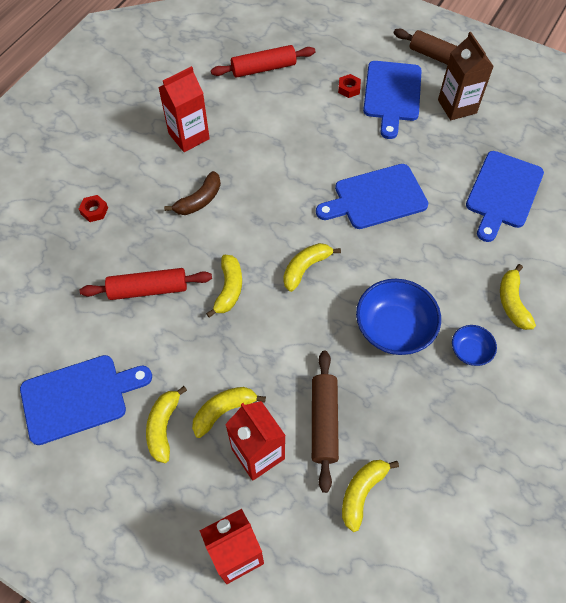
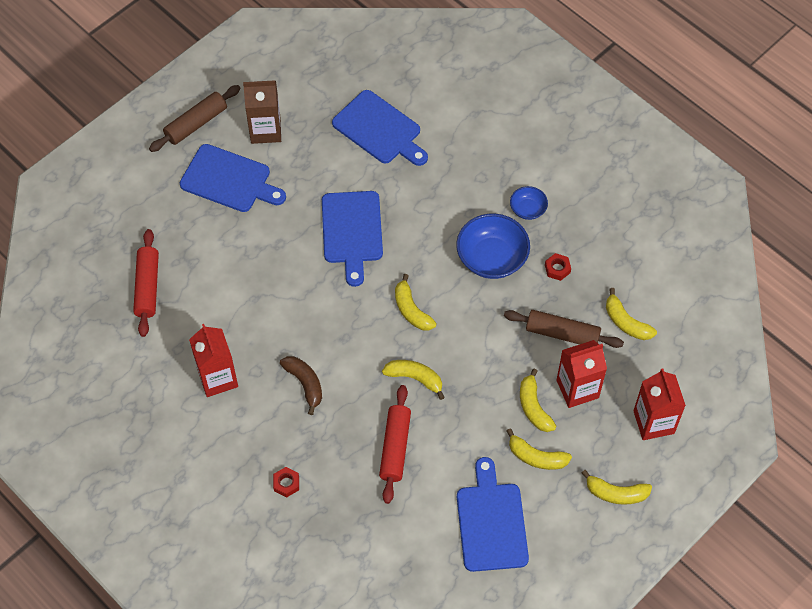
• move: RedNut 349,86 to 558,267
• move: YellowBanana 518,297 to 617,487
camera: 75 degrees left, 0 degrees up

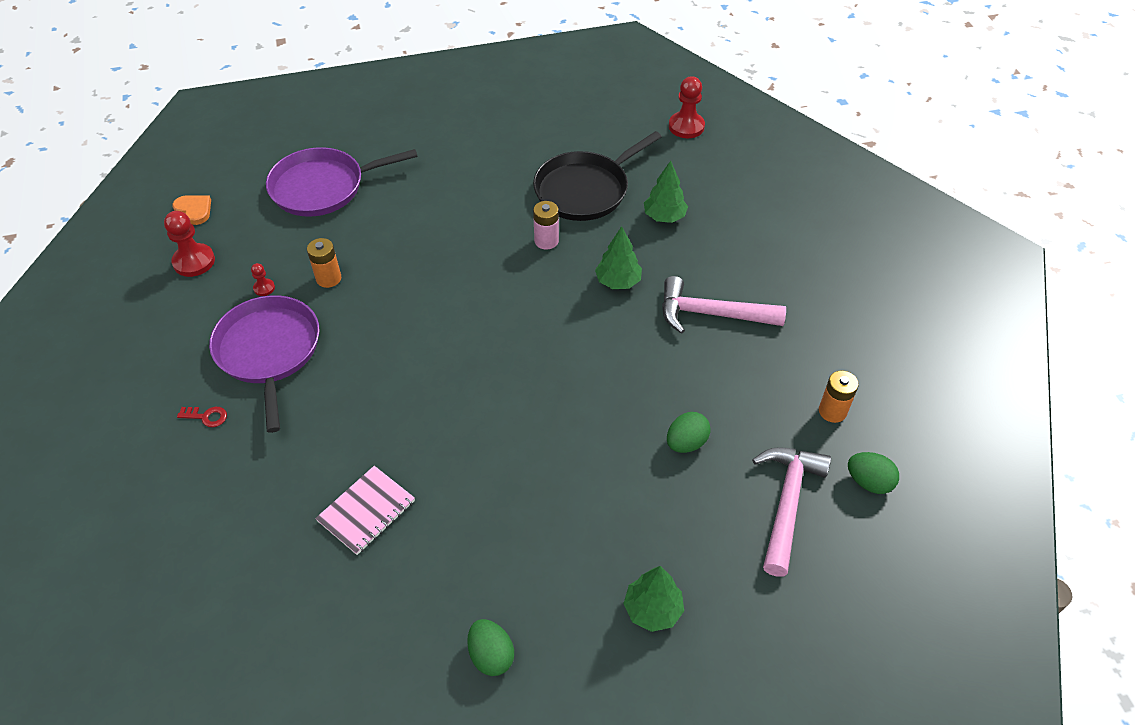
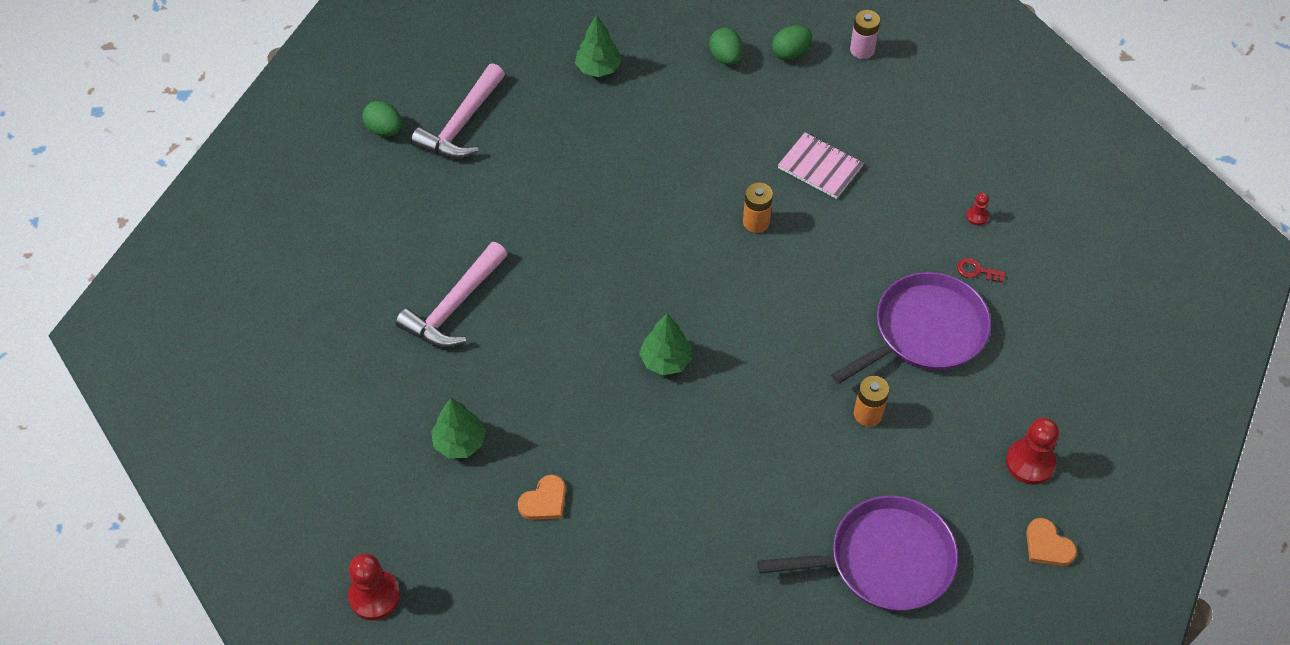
• rotate: PurplePan 264,364 = 911,328 120 degrees counterclockwise
• move: RedPawn 263,279 to 977,209
• rotate: PinkNotebook 365,510 = 821,165 75 degrees clockwise
• replace: BlackPan 597,176 to OrangeHeart 542,497
• move: PinkBattery 546,225 to 865,34
• move: GreenTree 618,257 to 665,344
• rotate: PinkHammer 724,305 = 452,294 105 degrees clockwise
• move: GreenEgg 689,432 to 792,43
• move: OrangeBattery 839,396 to 758,208
camera: 170 degrees left, 5 degrees up

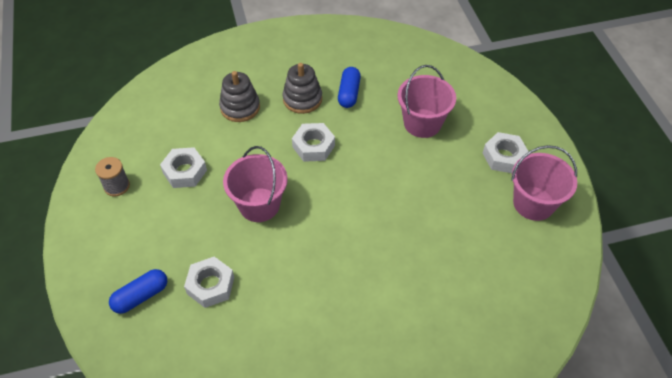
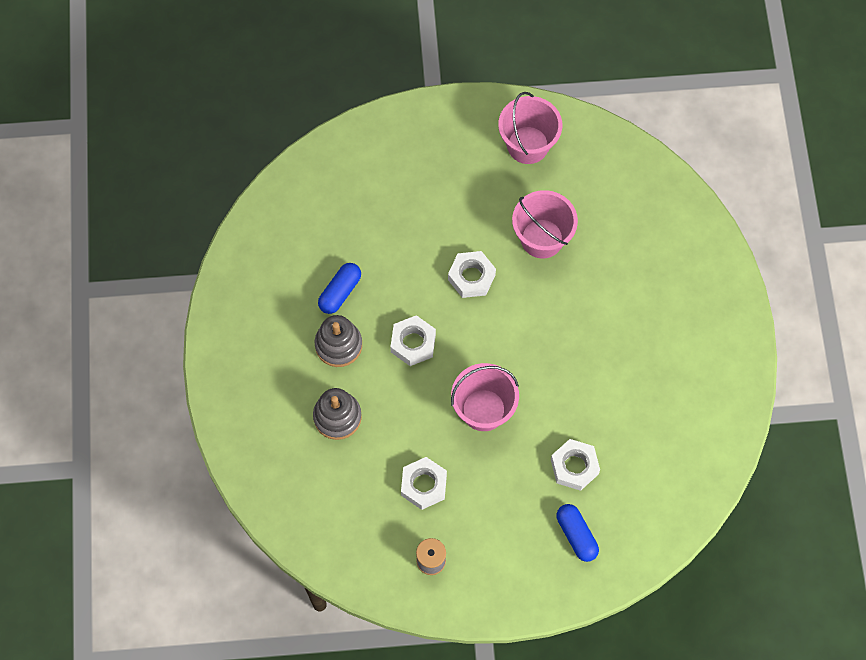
• rotate: BlueCapsule 349,87 = 339,288 75 degrees counterclockwise
• move: PinkBucket 427,101 to 545,224
• move: WhiteNut 506,152 to 472,274
camera: 80 degrees left, 15 degrees up

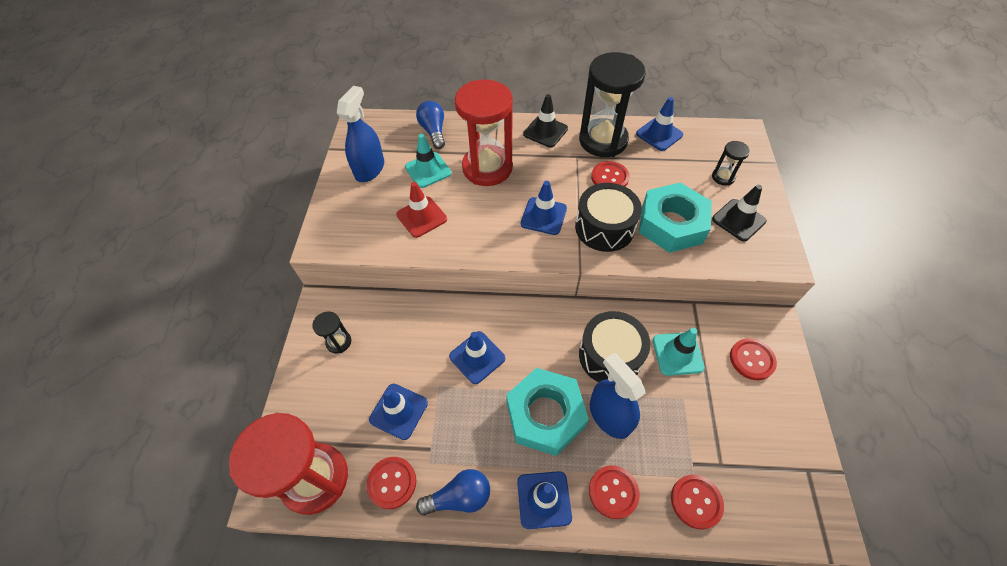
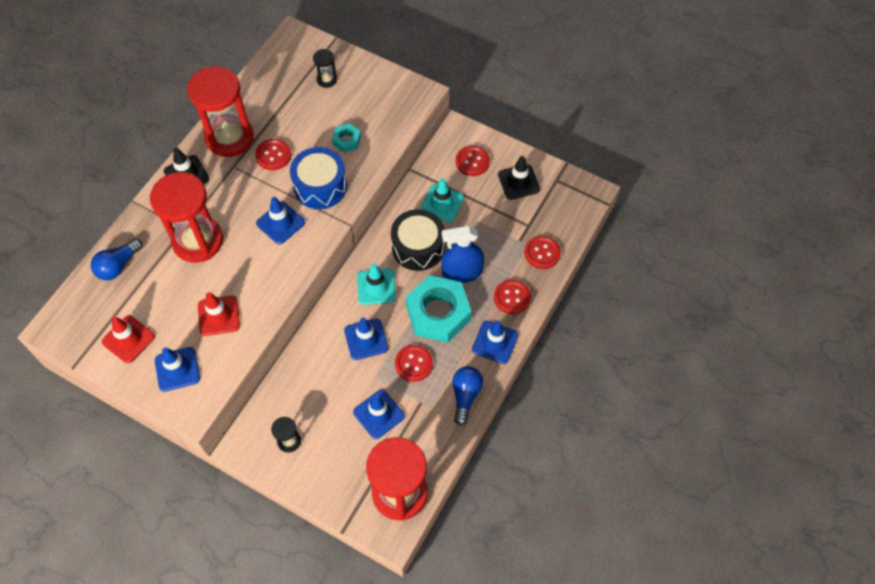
• replace: BlueSprayBottle 360,134 to RedTrafficCone 128,339
• move: RedButton 391,483 to 414,363
• move: TurquoiseTrafficCone 428,161 to 376,284
• rotate: BlueLightBulb 430,125 = 116,259 60 degrees counterclockwise
• recolor: BlackDrum 608,217 to BlueDrum 318,178
• recolor: BlackHourglass 612,104 to RedHourglass 220,111
• move: BlueTrafficCone 659,124 to 177,369
• resize: TurquoiseNut 675,218 = 346,137 x0.46
• move: BlackTrafficCone 739,213 to 519,178
camera: 65 degrees left, 5 degrees up

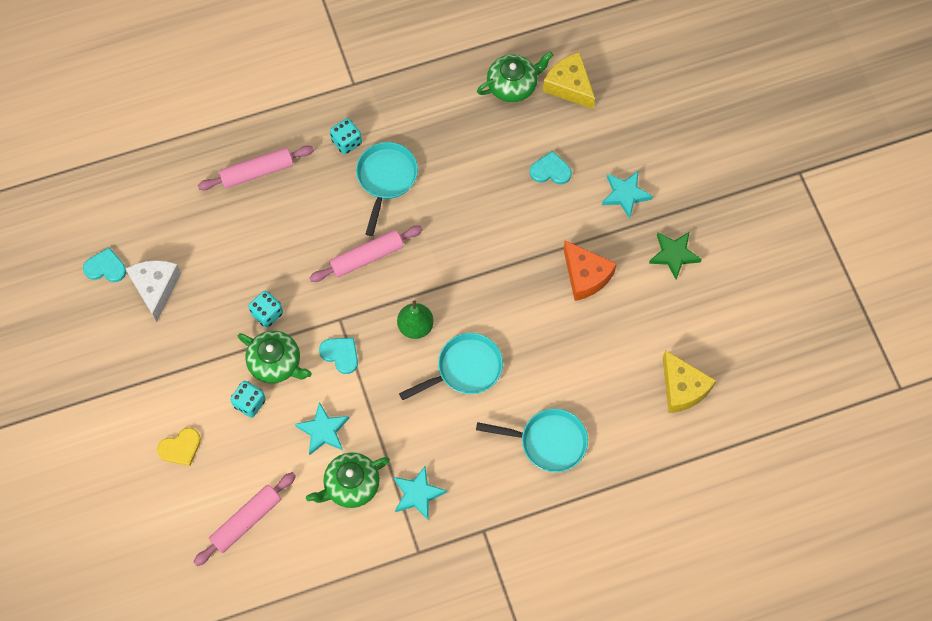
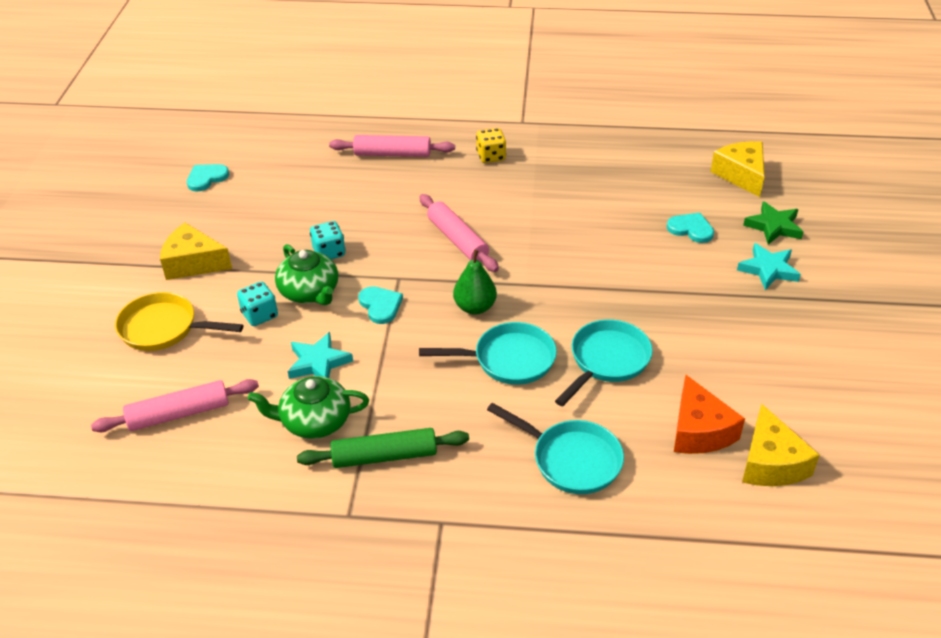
• rotate: TurquoiseHeart 104,264 = 208,178 75 degrees counterclockwise
• delete: WhiteCheese 153,291
• replace: YellowHeart 179,447 to YellowPan 179,321
• rotate: PinkRollingPin 366,254 = 459,233 60 degrees clockwise
• recolor: TurquoiseDice 346,136 to YellowDice 491,145
• move: TurquoisePan 387,189 to 604,362
• replace: TurquoiseStar 420,493 to GreenRollingPin 383,448
• delete: GreenTeapot 515,77
• move: OrangeCheese 590,270 to 709,414
• move: GreenStar 675,255 to 773,223
• insert: YellowCheese 196,251
camera: 25 degrees right, 25 degrees down

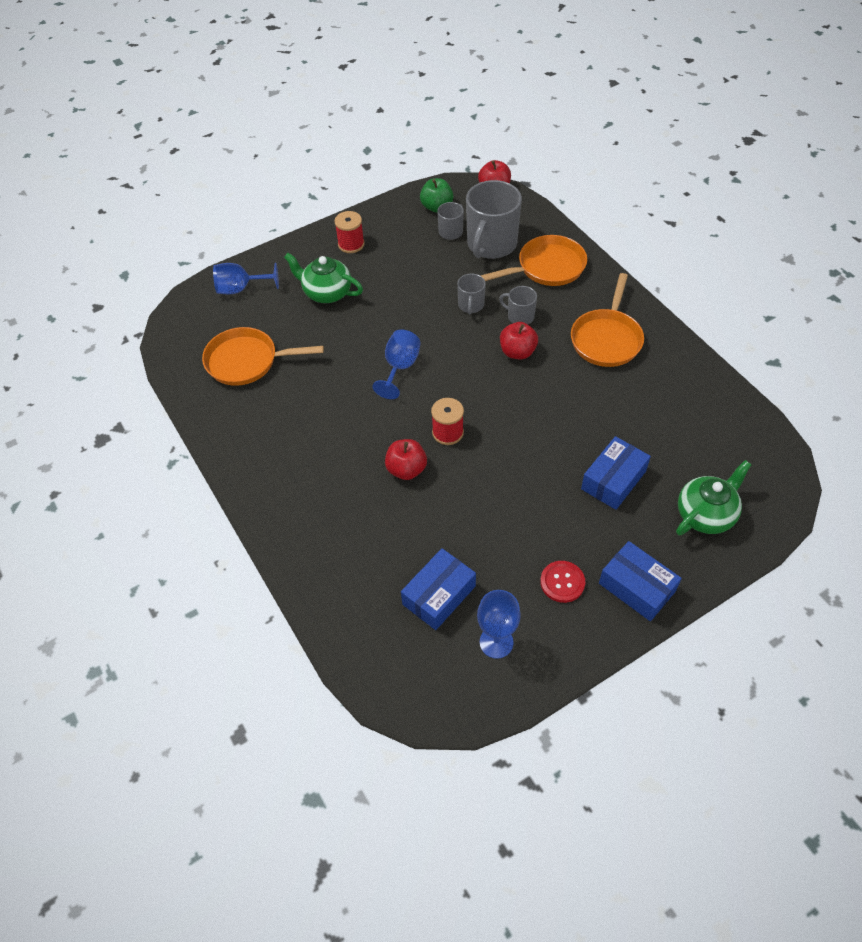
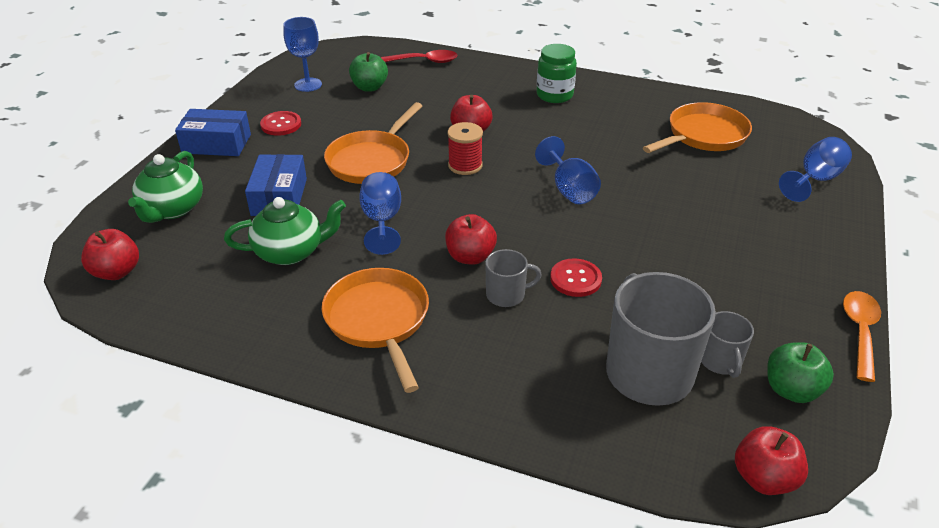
• move: GreenTeapot 323,278 to 285,231
• delete: RedSpool 349,232
• replace: BlueBox 438,589 to GreenApple 368,72
• replace: GreyMug 471,294 to RedButton 576,277
• move: OrangePan 533,260 to 373,143
• insert: RedApple 110,254
• insert: BlueGoblet 380,213
• insert: RedSpoon 419,56
• insert: GreenJar 556,73
• insert: OrangeSpoon 862,336
camera: 140 degrees right, 15 degrees down

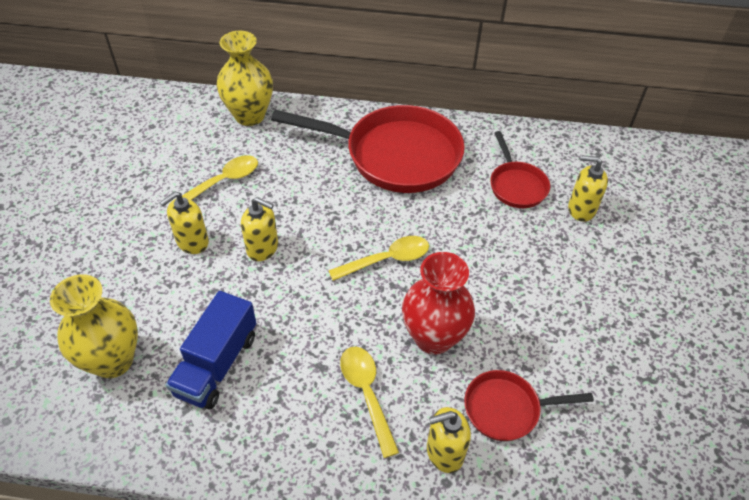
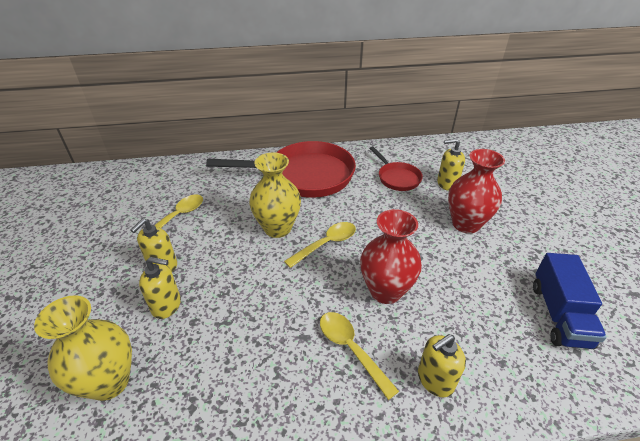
• move: BlueTruck 211,350 to 570,301
• move: YellowVase 245,78 to 275,195
• move: YellowSoapDispenser 259,229 to 160,288
• delete: RedPan 529,405
• insert: RedVase 476,191
camera: 15 degrees left, 10 degrees down

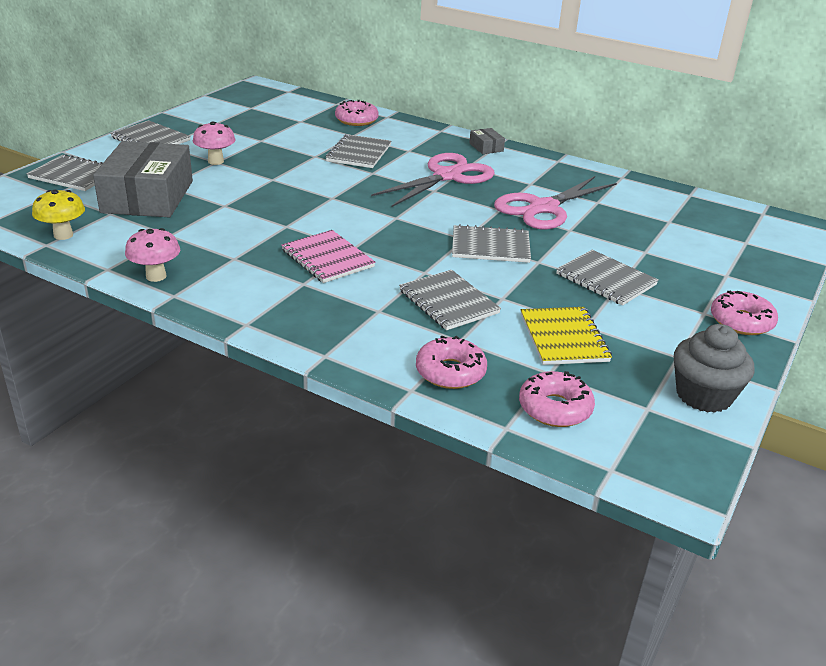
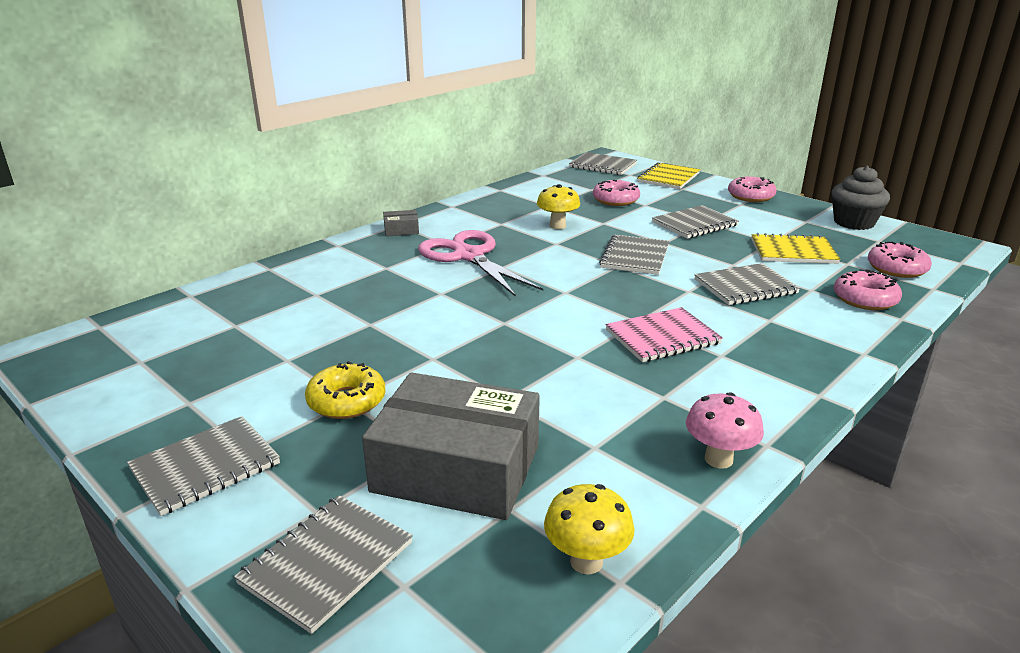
• replace: PinkMushroom 214,143 to YellowDonut 345,390
• move: GreyNotebook 358,151 to 603,163
• move: PinkDonut 357,113 to 616,193
• replace: PinkScissors 555,203 to YellowMushroom 558,206
• insert: YellowNotebook 668,175
camera: 75 degrees left, 5 degrees down

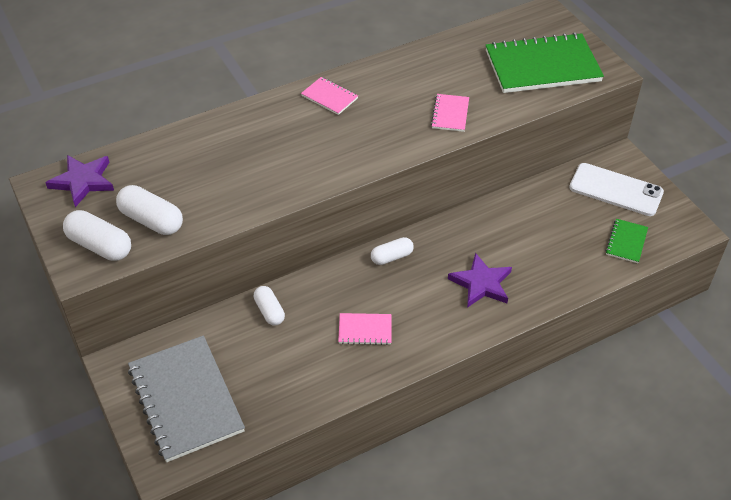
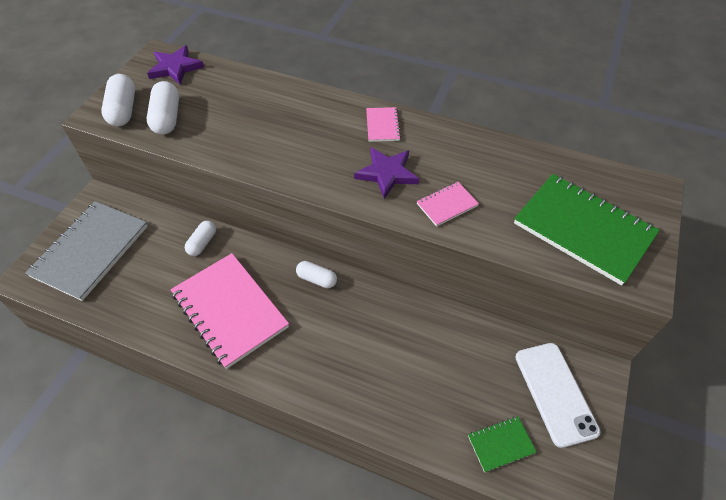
• resize: PinkNotebook 365,329 = 230,311 x2.19
• move: PurpleStar 480,280 to 386,173
camera: 50 degrees right, 5 degrees up

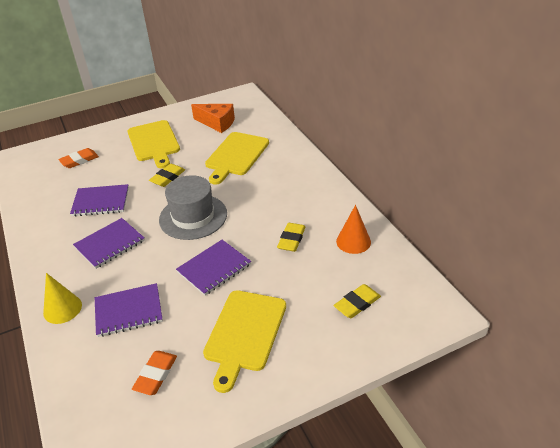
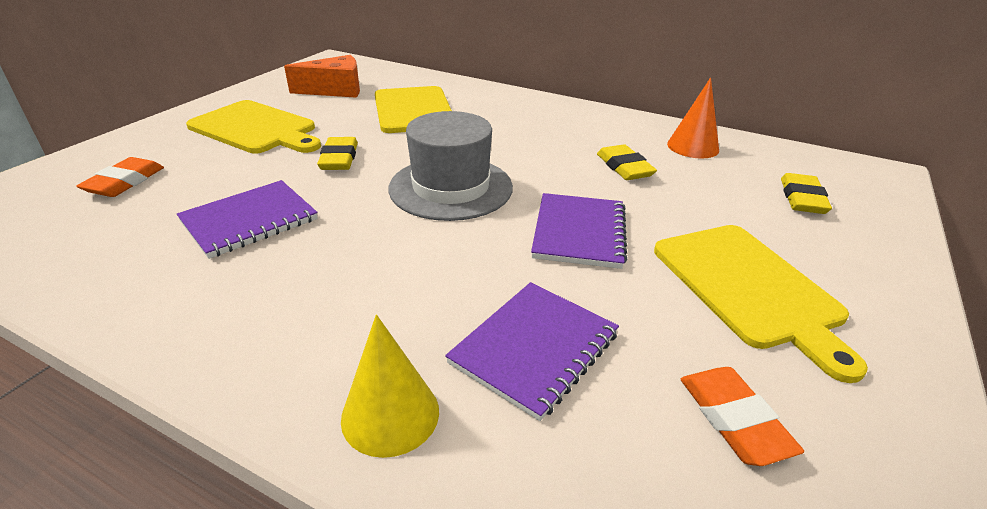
• delete: PurpleNotebook 109,243
camera: 40 degrees left, 5 degrees down

